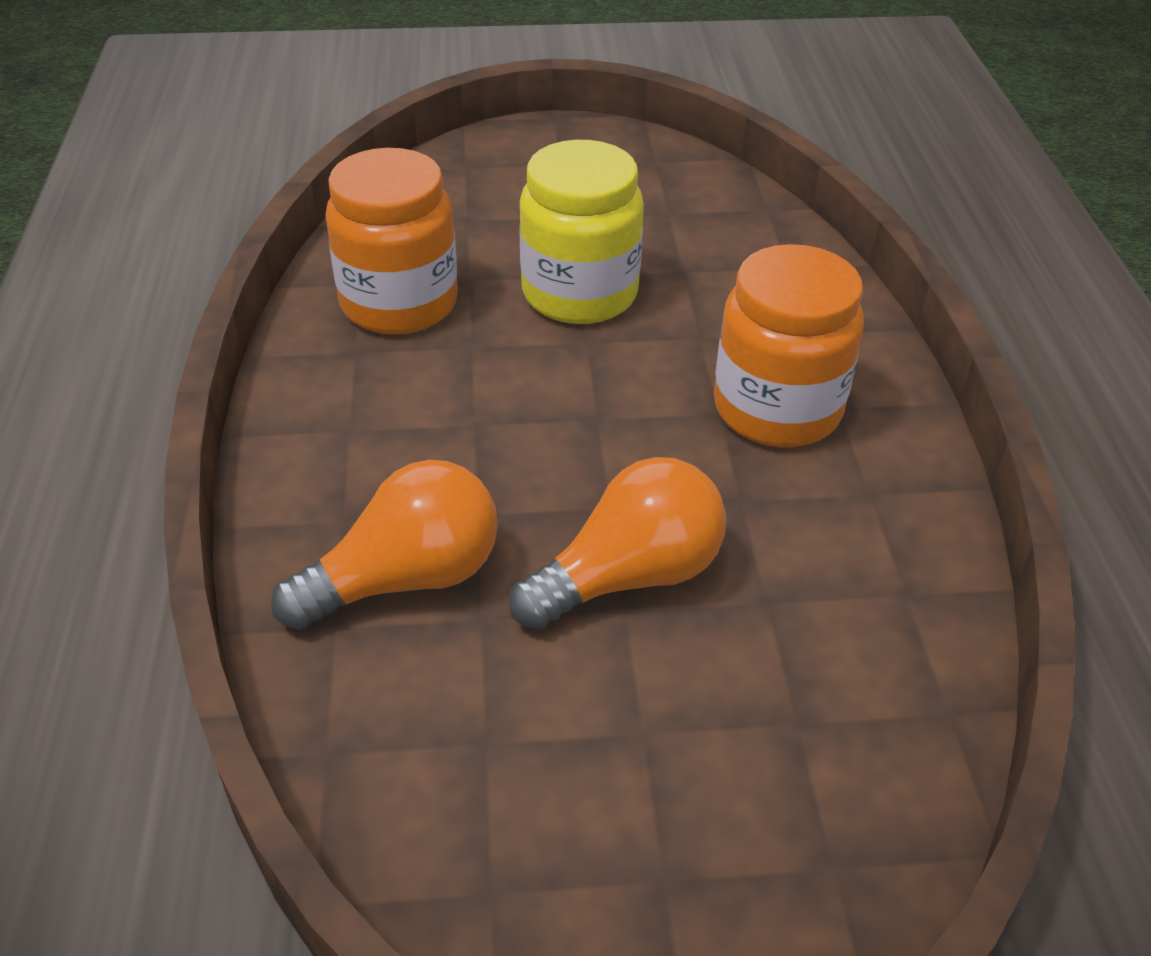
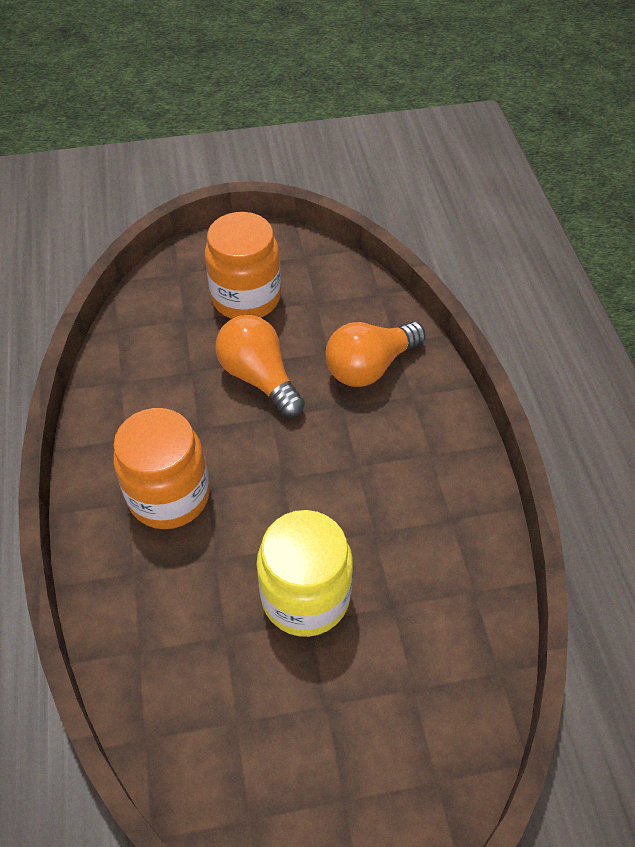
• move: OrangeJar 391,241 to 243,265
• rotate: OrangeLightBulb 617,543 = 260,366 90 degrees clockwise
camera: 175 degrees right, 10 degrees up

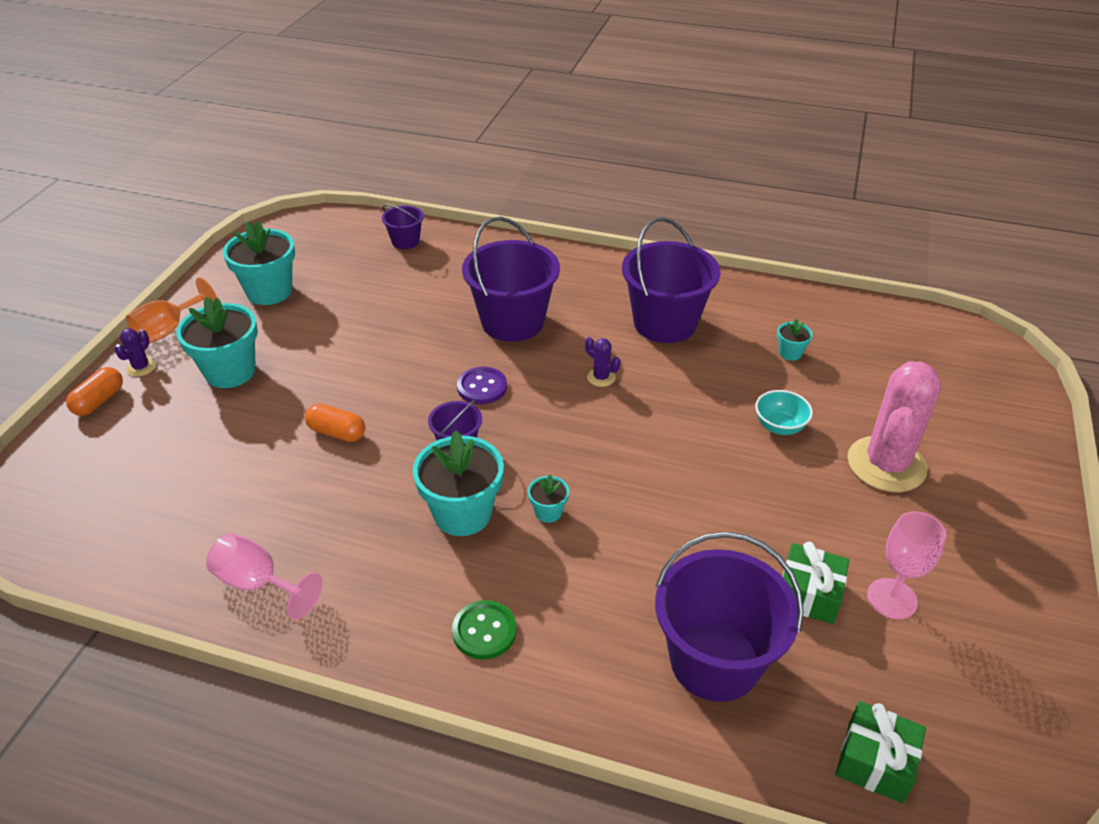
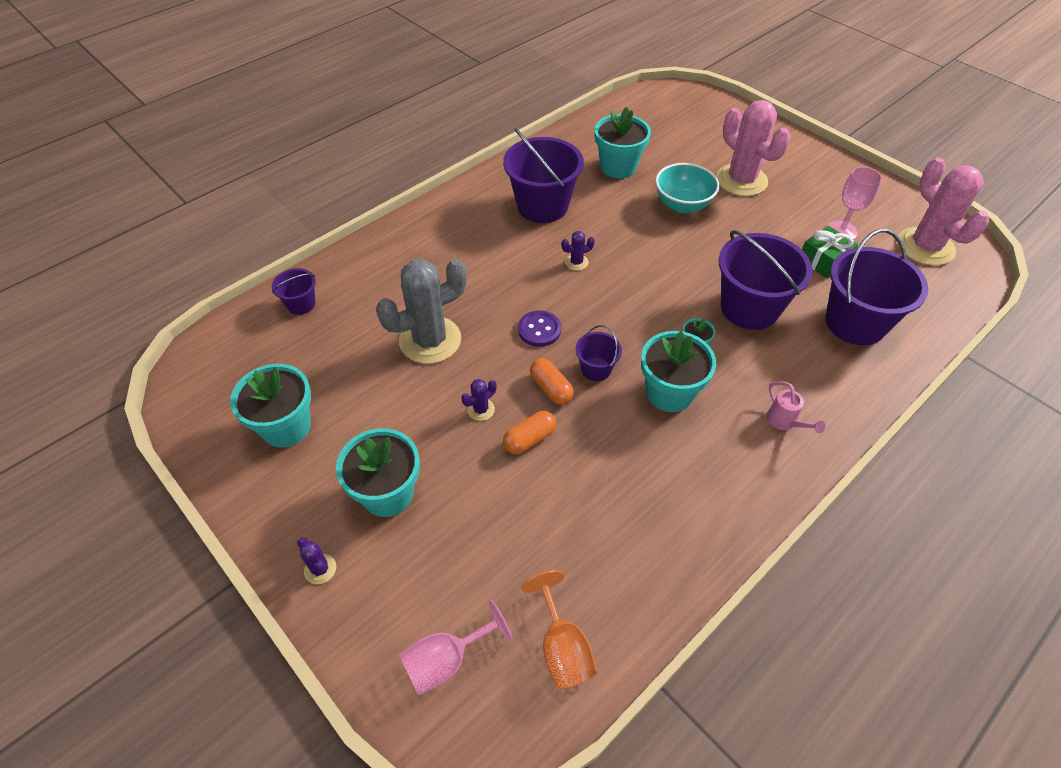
• move: OrangeCapsule 94,391 to 552,381
• move: OrangeGoblet 171,310 to 559,629
• move: PinkGoblet 264,576 to 456,647
• replace: GreenButton 484,630 to PinkWateringCan 796,407
• move: PurpleBucket 511,279 to 766,280
• resize: TurquoiseBowl 784,412 = 688,188 x1.55
• resize: TurquoiseFlowerPot 795,340 = 622,142 x2.13
• delete: GreenGift 881,752
• insert: GreyCactus 421,311
• insert: PurpleCactus 479,400
• insert: PinkCactus 943,212
camera: 60 degrees left, 10 degrees up

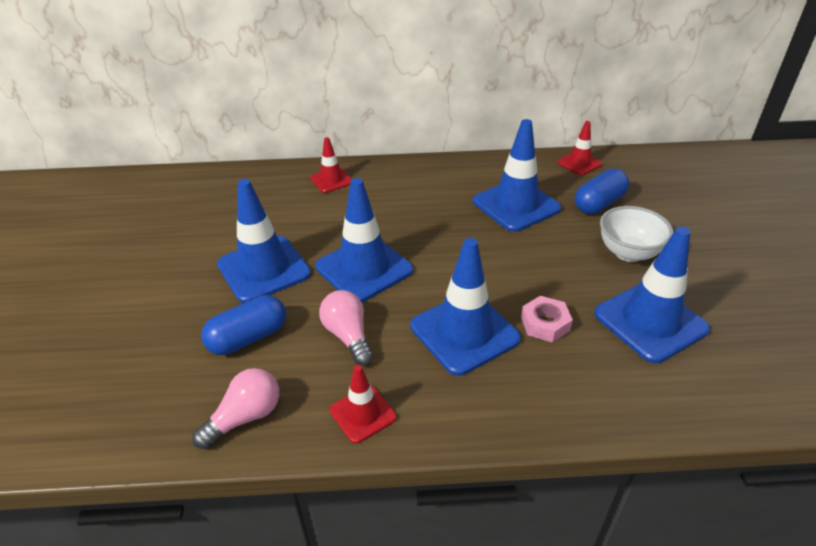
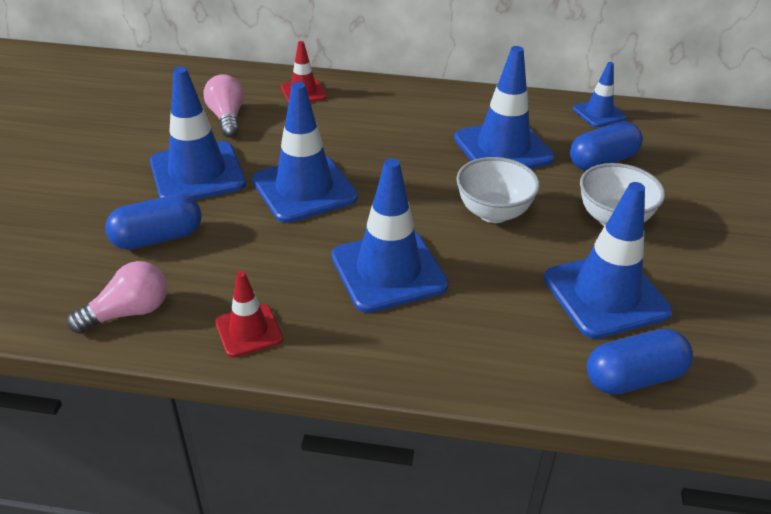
• move: PinkLightBulb 346,328 to 224,105
• delete: PinkNut 547,319
• recolor: RedTrafficCone 579,148 to BlueTrafficCone 599,94
• insert: WhiteBowl 498,190
• insert: BlueCapsule 640,362
camera: 10 degrees right, 0 degrees up

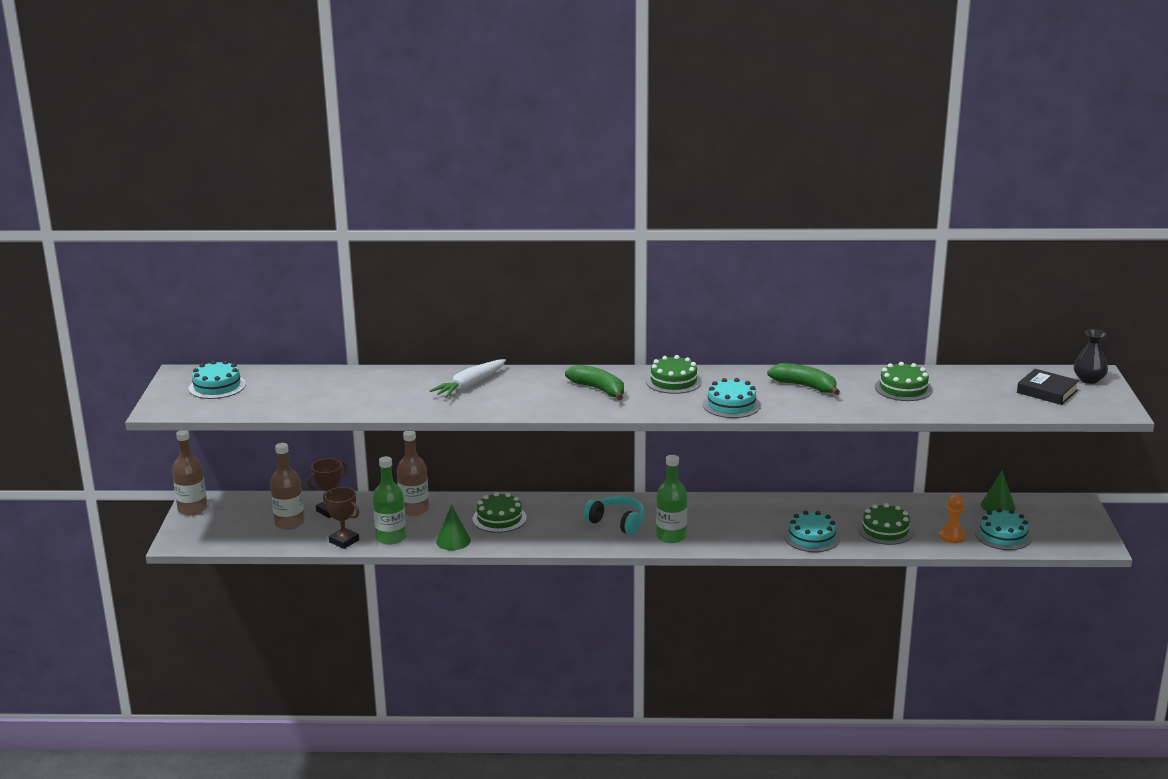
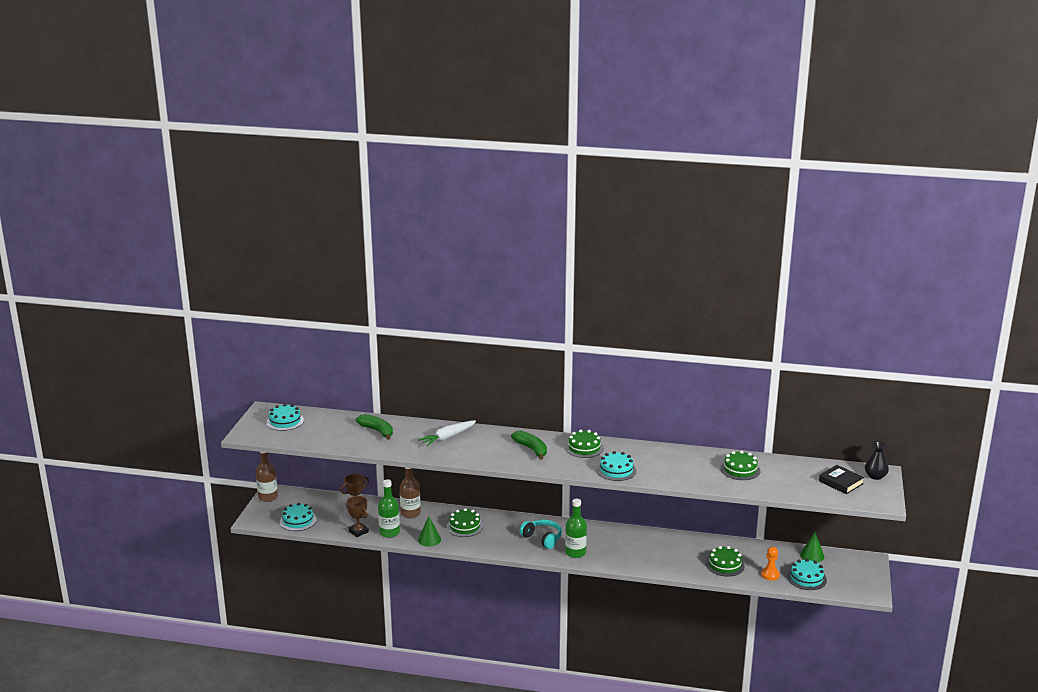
• delete: BrownBottle 287,486
• move: GreenBanana 803,379 to 374,427
• move: TurquoiseCake 812,531 to 298,517
camera: 10 degrees right, 0 degrees up

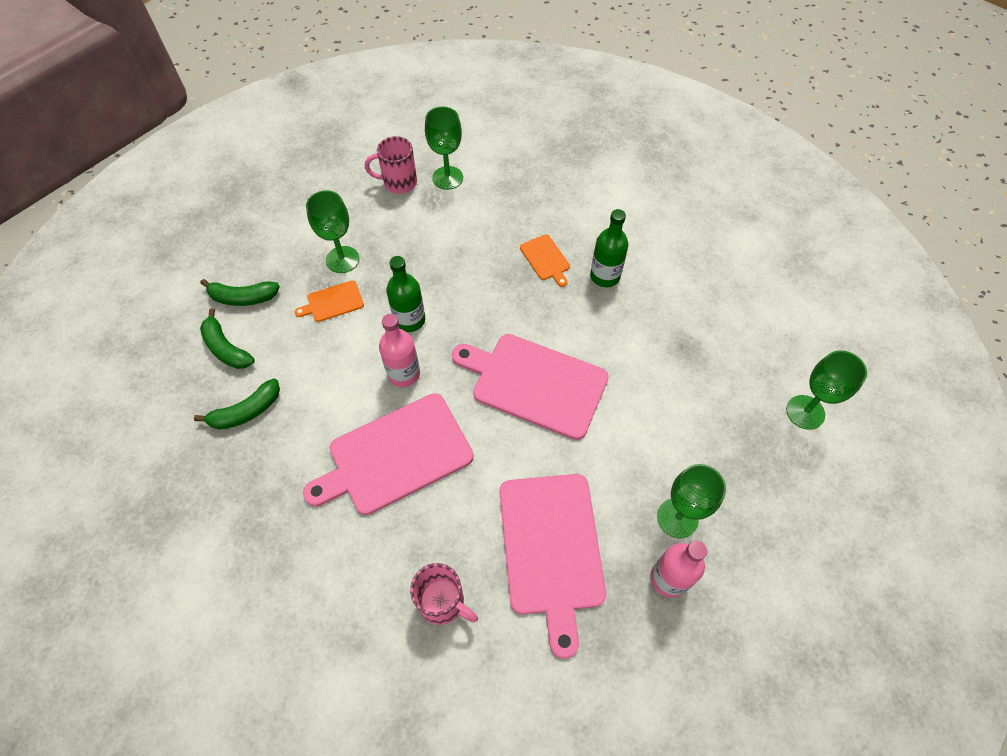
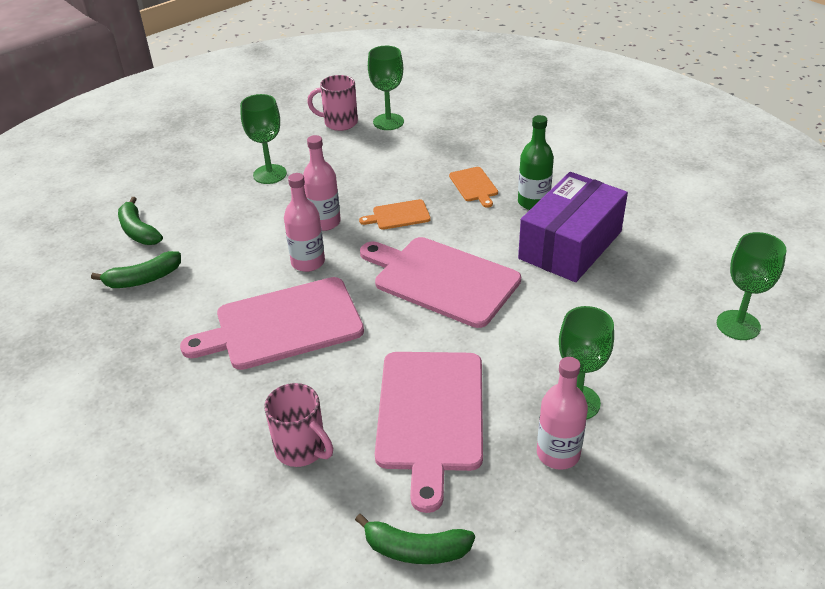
• move: GreenBanana 240,292 to 415,539
• move: OrangeCuttingBoard 329,301 to 395,214
• recolor: GreenBottle 405,294 to PinkBottle 322,183
• insert: PurpleBox 573,227
camera: 10 degrees right, 20 degrees down

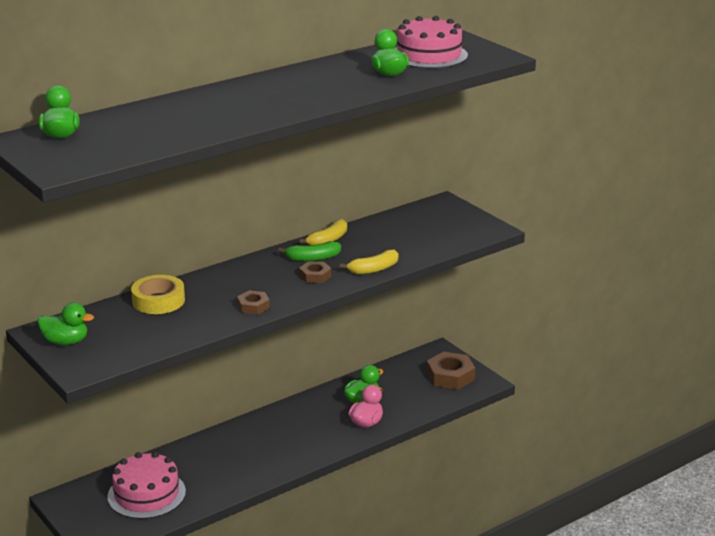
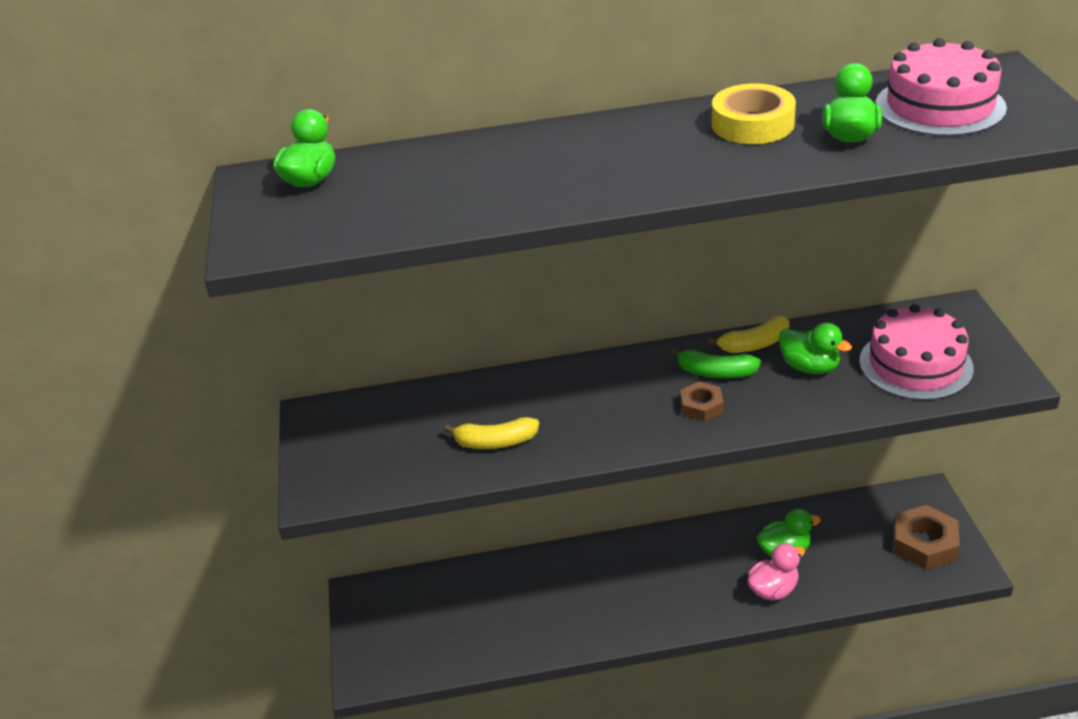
• move: GreenDuck 66,324 to 815,348
• move: PinkCake 146,485 to 916,352
• move: YellowTape 158,294 to 754,113
• delete: BrownNut 253,302
• move: YellowBanana 369,262 to 491,433
camera: 30 degrees right, 10 degrees up

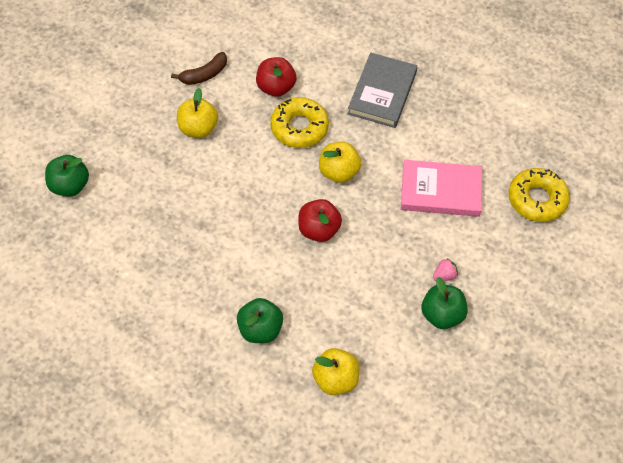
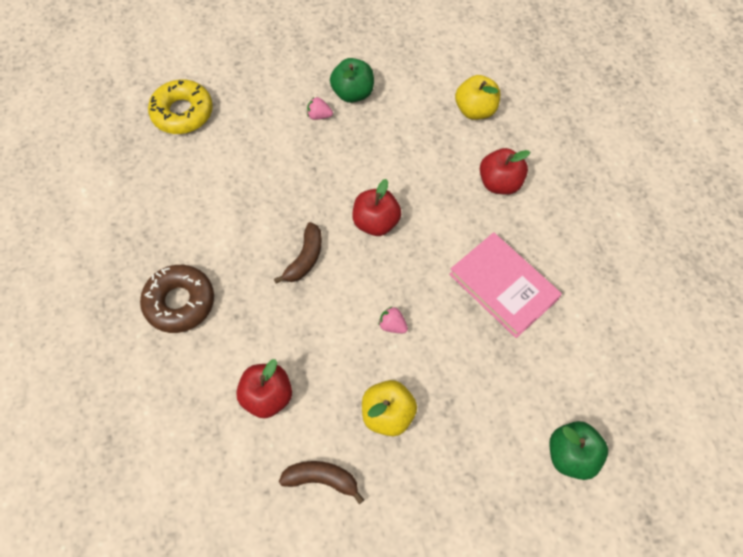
• recolor: GreenApple 260,320 to RedApple 505,171
• delete: YellowDonut 299,122
• replace: YellowApple 340,162 to BrownBanana 298,253
• replace: GreyBook 382,90 to BrownDonut 177,299
• move: PinkBook 441,188 to 505,285
• insert: PinkStrawberry 393,319
camera: 135 degrees left, 5 degrees up

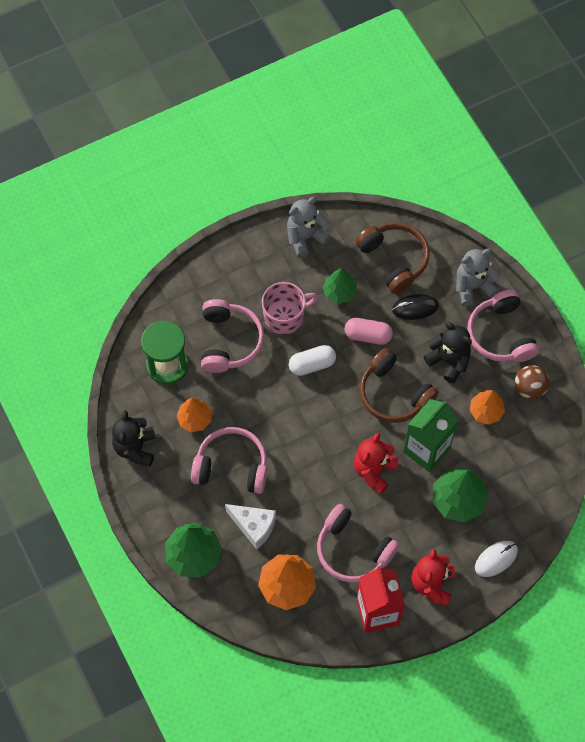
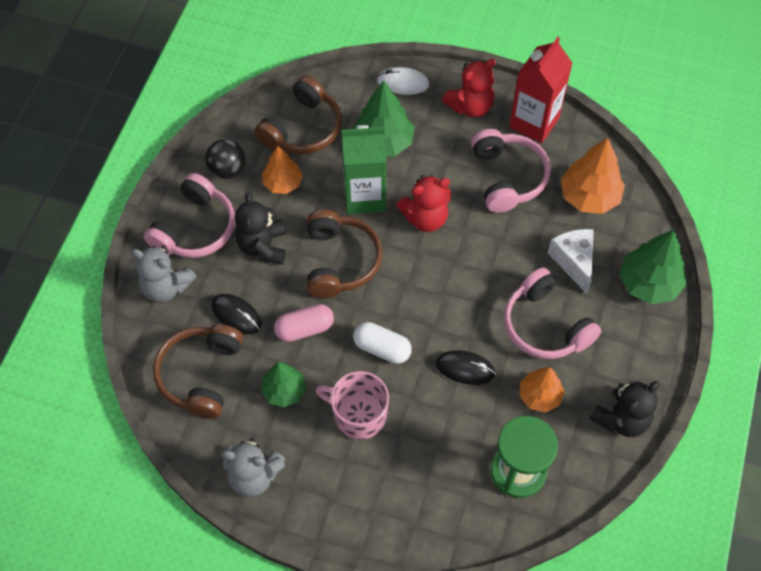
• delete: PinkHeadphones 232,336
• rotate: PinkCapsule 369,331 = 304,323 75 degrees counterclockwise
• recolor: BrownBall 532,382 to BlackBall 225,159
• insert: BrownHeadphones 298,115
• insert: BlackMouse 466,367
camera: 135 degrees left, 5 degrees down

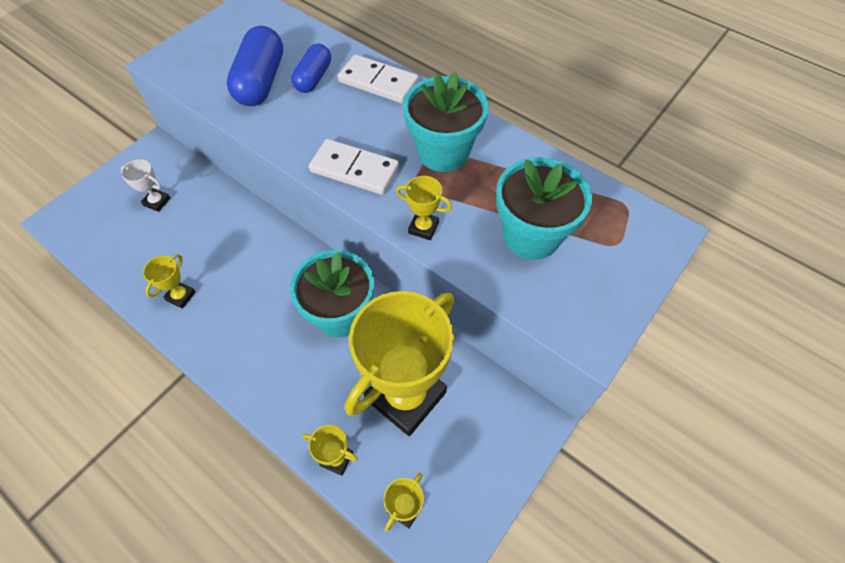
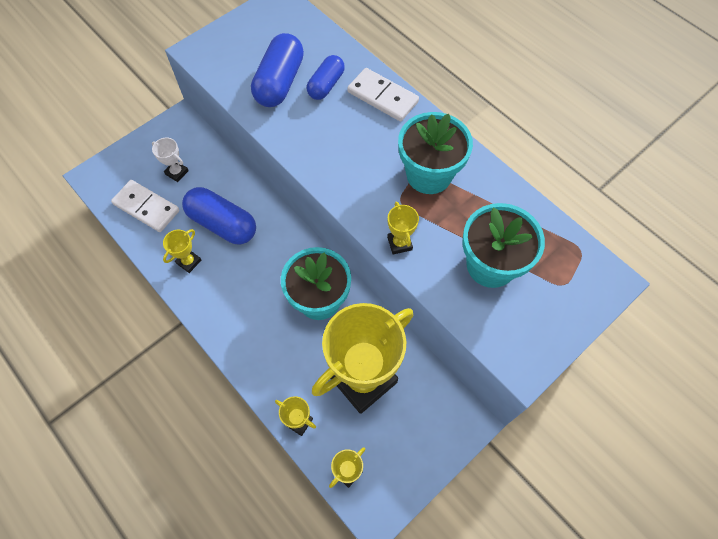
• move: WhiteDomino 354,167 to 145,206
• rotate: YellowTrophy 424,208 = 403,228 45 degrees clockwise
• insert: BlueCapsule 219,215
camera: 10 degrees right, 5 degrees up

